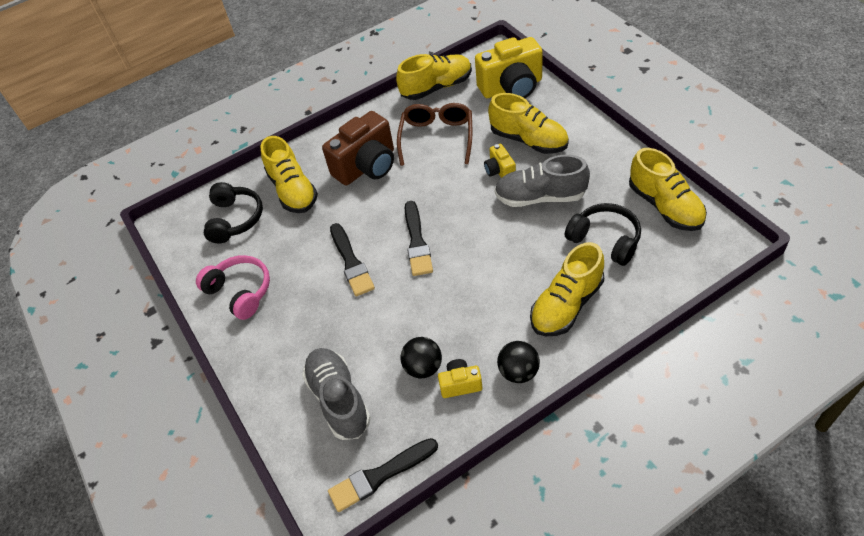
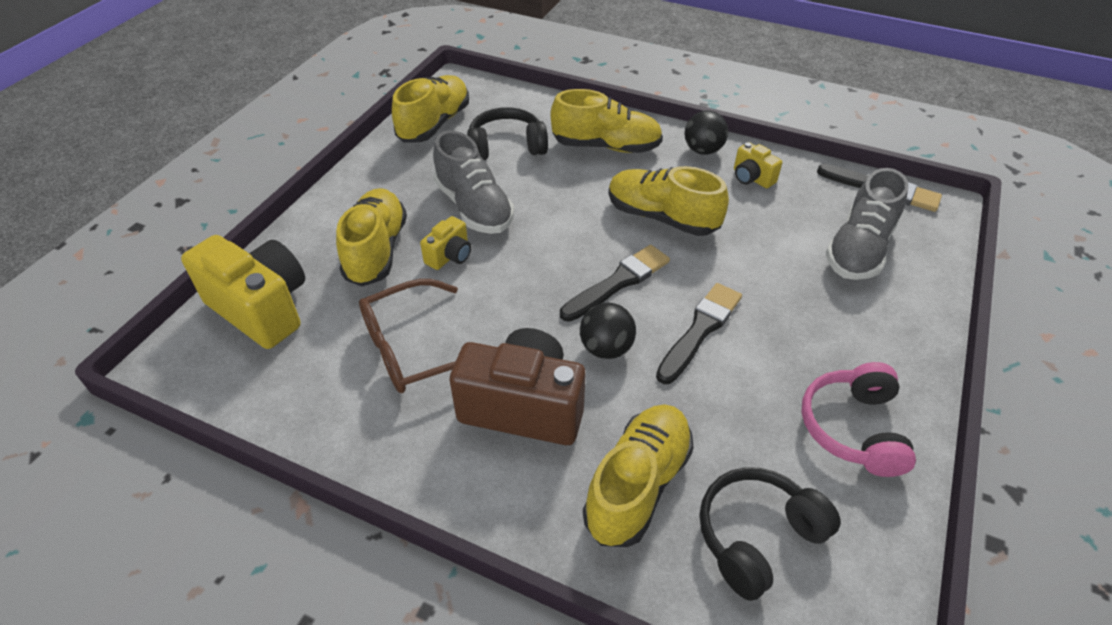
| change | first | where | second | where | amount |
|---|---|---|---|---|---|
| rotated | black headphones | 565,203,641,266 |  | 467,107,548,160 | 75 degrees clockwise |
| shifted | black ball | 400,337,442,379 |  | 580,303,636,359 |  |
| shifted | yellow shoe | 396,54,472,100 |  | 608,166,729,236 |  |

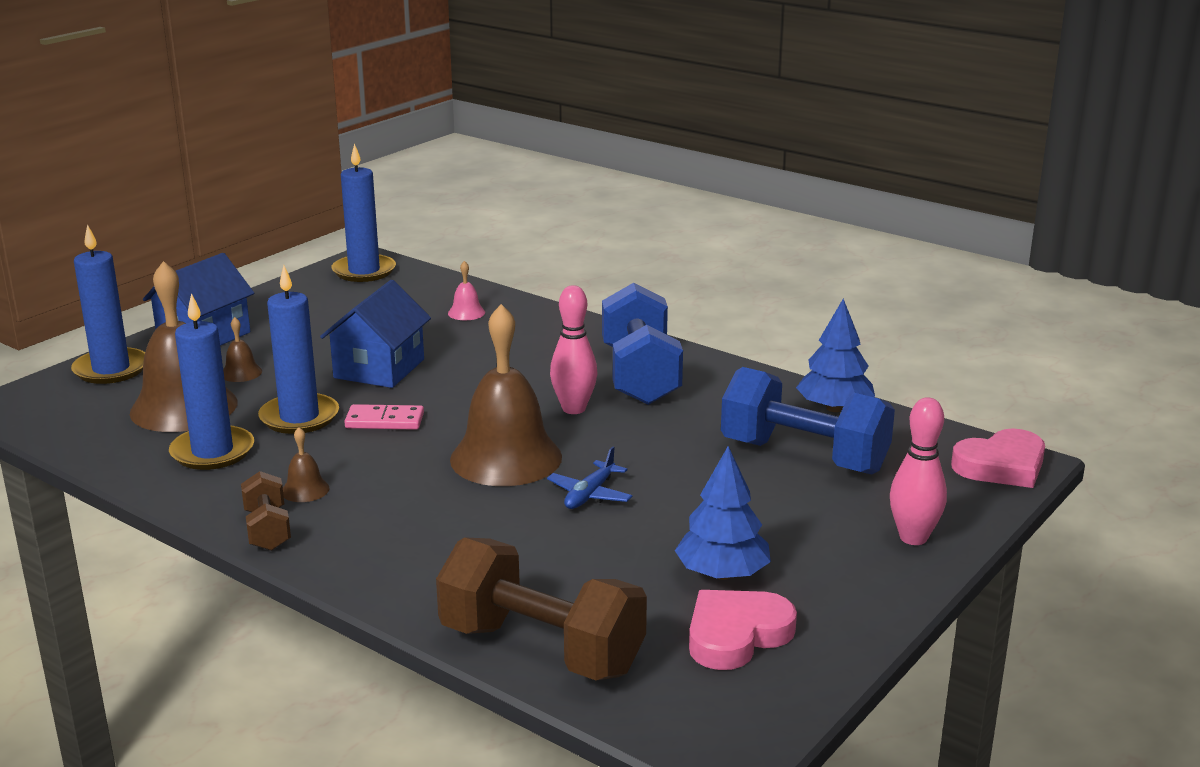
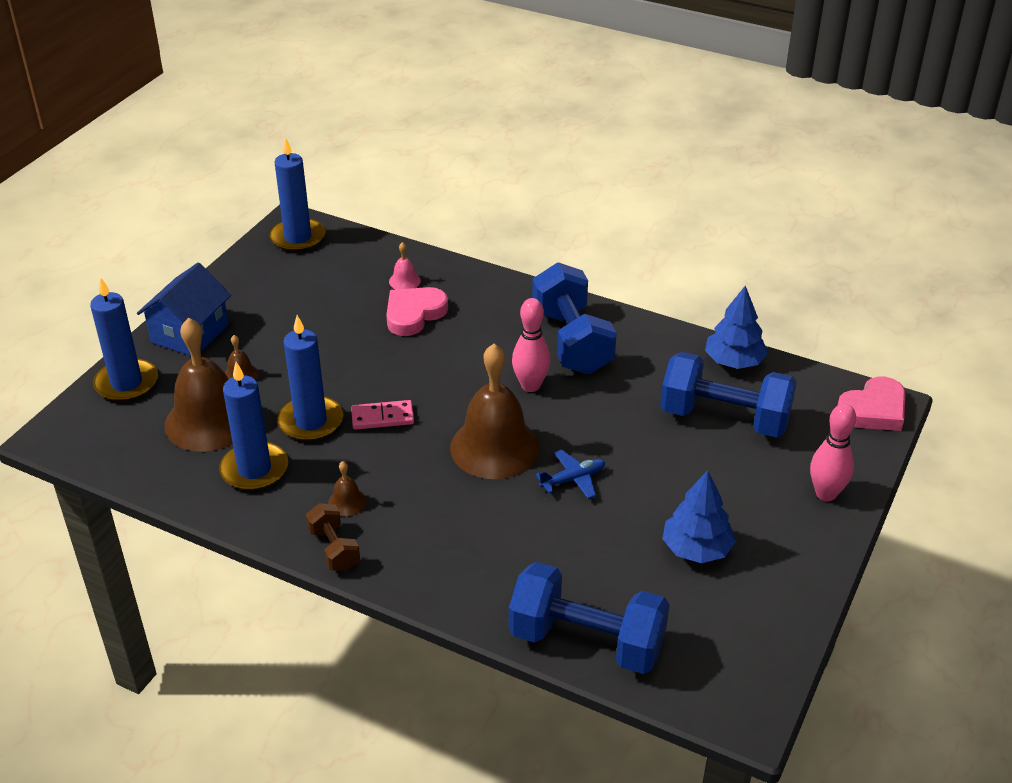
| change | first | where | second | where | amount |
|---|---|---|---|---|---|
| shifted | pink heart | 689,590,797,670 |  | 386,287,448,336 |  |
| repainted | brown dumbbell | 436,537,647,680 | blue dumbbell | 509,562,670,674 |  |
| rotated | blue plane | 547,446,632,509 |  | 536,450,605,499 | 135 degrees counterclockwise |
| gone | blue house | 320,280,431,388 |  |  |  |

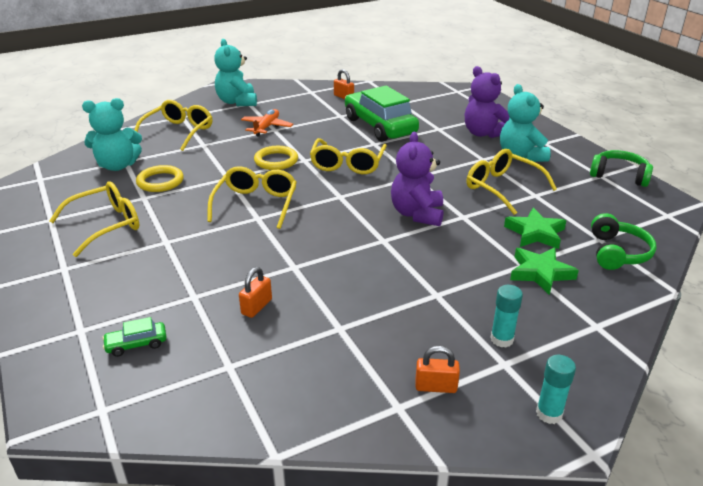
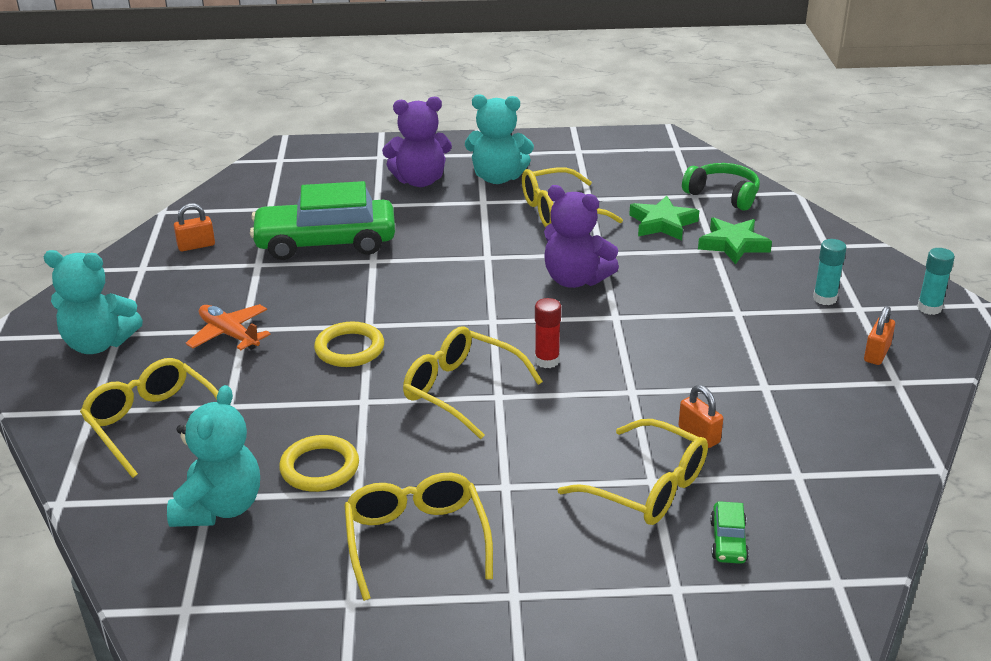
| change | first | where | second | where | amount |
|---|---|---|---|---|---|
| new |  |  | red glue stick | 535,298,561,368 |  |
| shifted | yellow glasses | 310,138,387,174 |  | 558,419,708,525 |  |
| gone | green headphones | 590,150,653,187 |  |  |  |

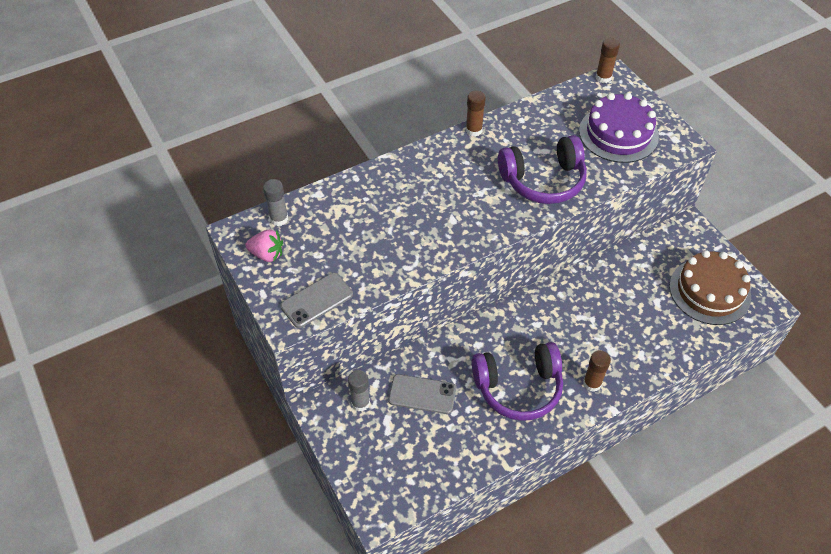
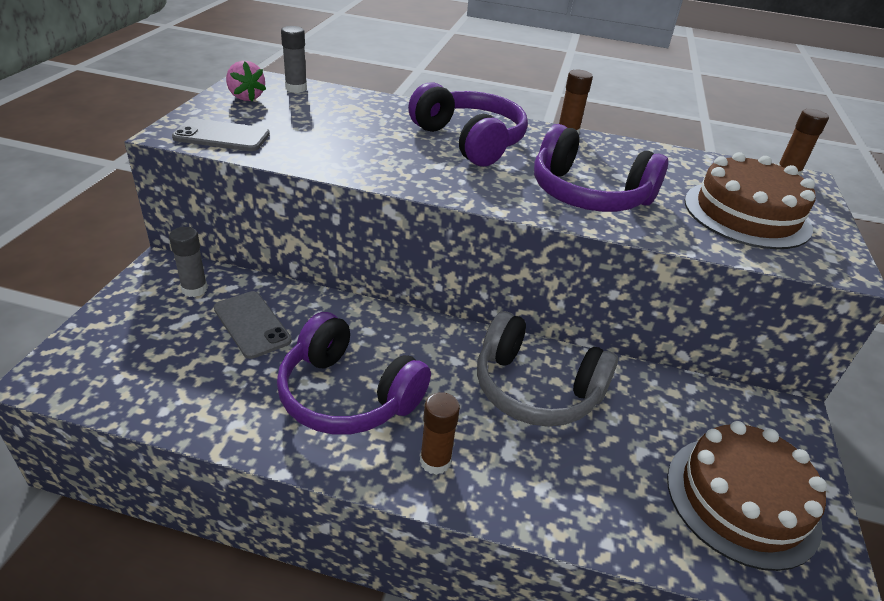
| change | first | where | second | where | amount |
|---|---|---|---|---|---|
| new |  |  | purple headphones | 408,82,528,166 |  |
| new |  |  | grey headphones | 477,311,618,427 |  |
| repainted | purple cake | 579,93,659,163 | brown cake | 684,152,816,249 |  |

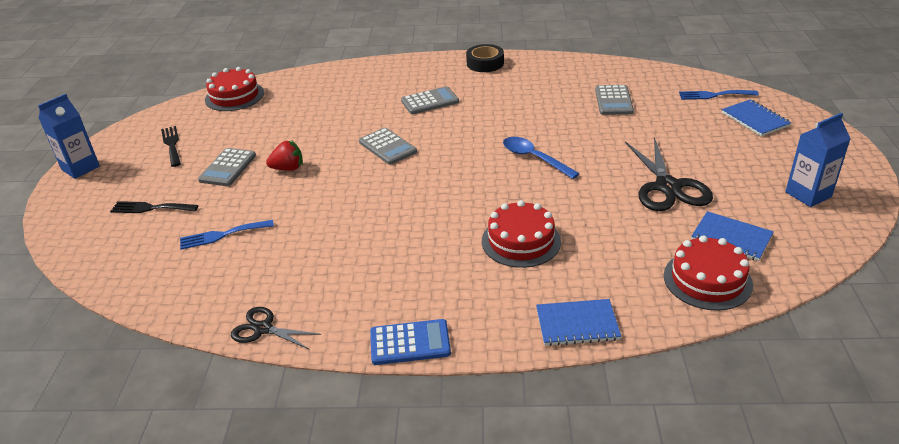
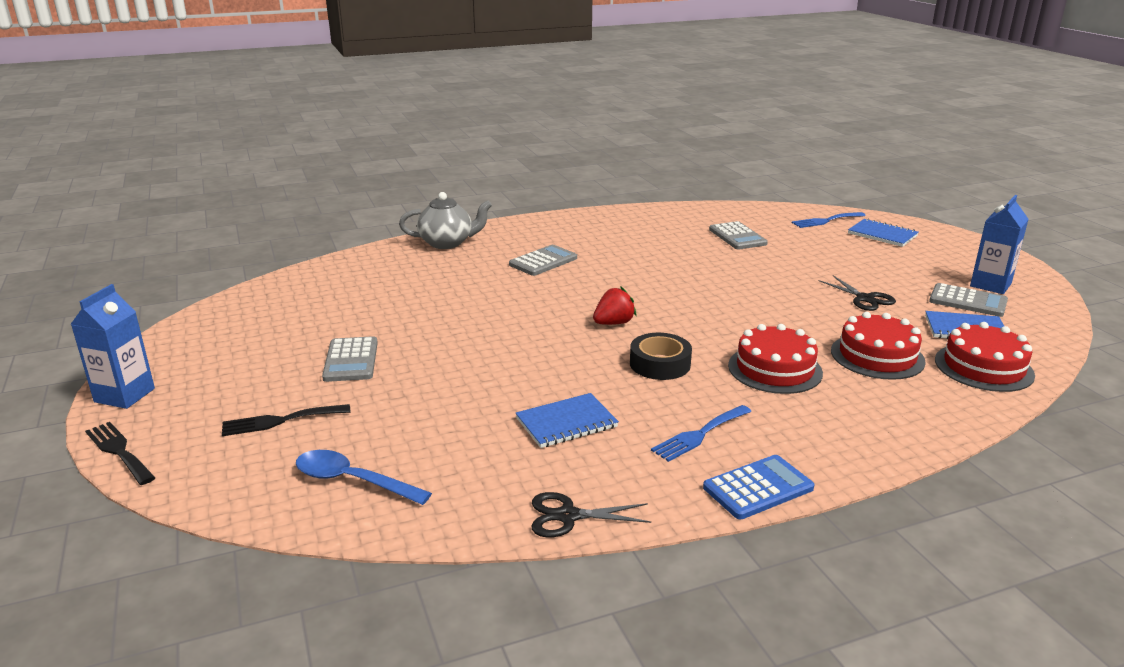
| change | first | where | second | where | amount |
|---|---|---|---|---|---|
| shifted | black fork | 161,126,181,167 |  | 85,422,155,485 |  |
| shifted | blue spoon | 503,137,580,179 |  | 296,450,432,505 |  |
| new |  |  | grey teapot | 399,192,492,249 |  |
| shifted | blue notebook | 536,299,621,346 |  | 516,393,619,448 |  |
| shifted | red strawberry | 266,141,303,171 |  | 593,287,636,325 |  |
| shifted | black tape | 466,44,504,72 |  | 630,333,692,380 |  |
| shifted | blue fork | 180,220,274,250 |  | 651,405,752,462 |  |
| scaled | black scissors | 625,137,713,211 |  | 819,276,896,311 | x0.57 |
| shifted | red cake | 205,67,264,111 |  | 831,312,926,380 |  |
| shifted | grey calculator | 359,128,417,165 |  | 929,283,1008,317 |  |

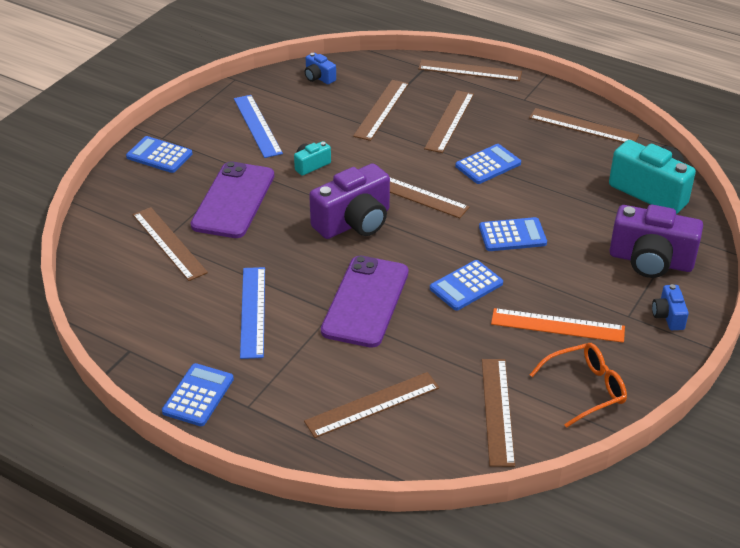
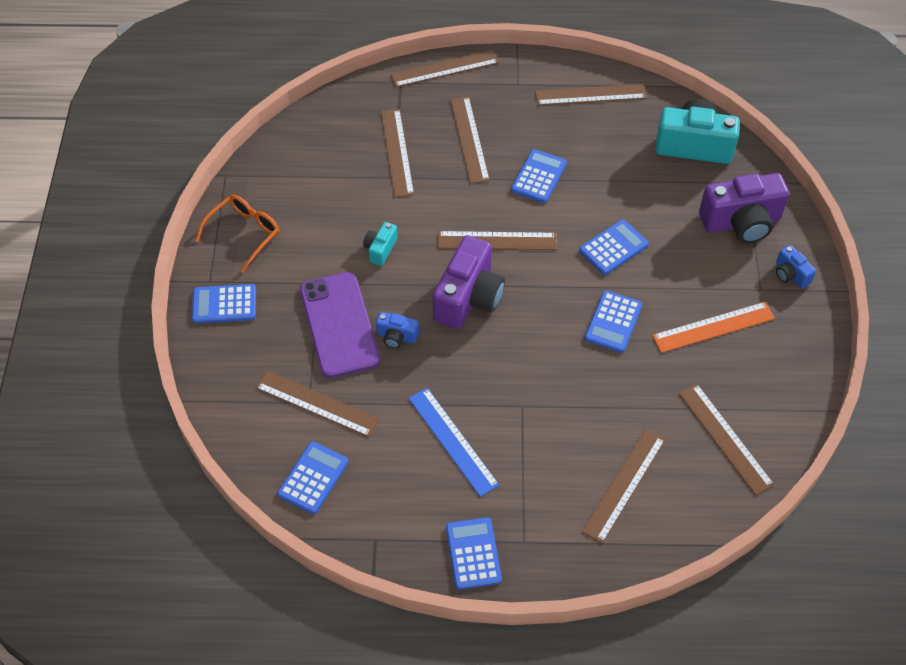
| change | first | where | second | where | amount |
|---|---|---|---|---|---|
| shifted | orange glasses | 530,343,627,428 |  | 195,195,280,273 |  |
| new |  |  | blue calculator | 277,442,349,514 |  |
| shifted | blue camera | 305,53,336,84 |  | 376,312,419,348 |  |
| gone | blue ruler | 234,95,283,158 |  |  |  |
| gone | purple phone | 321,256,409,348 |  |  |  |

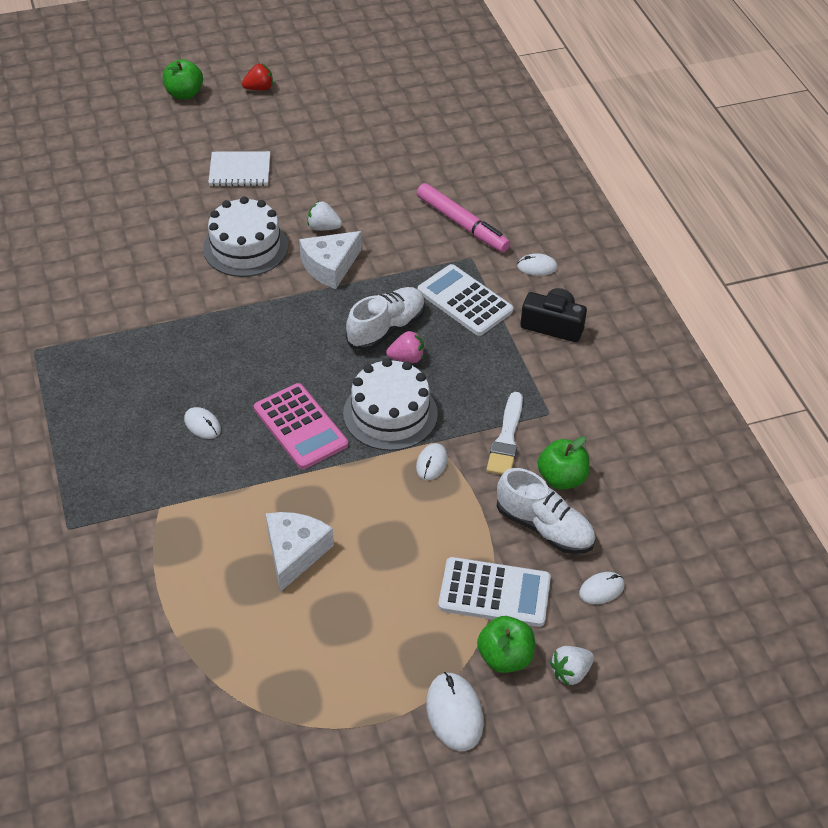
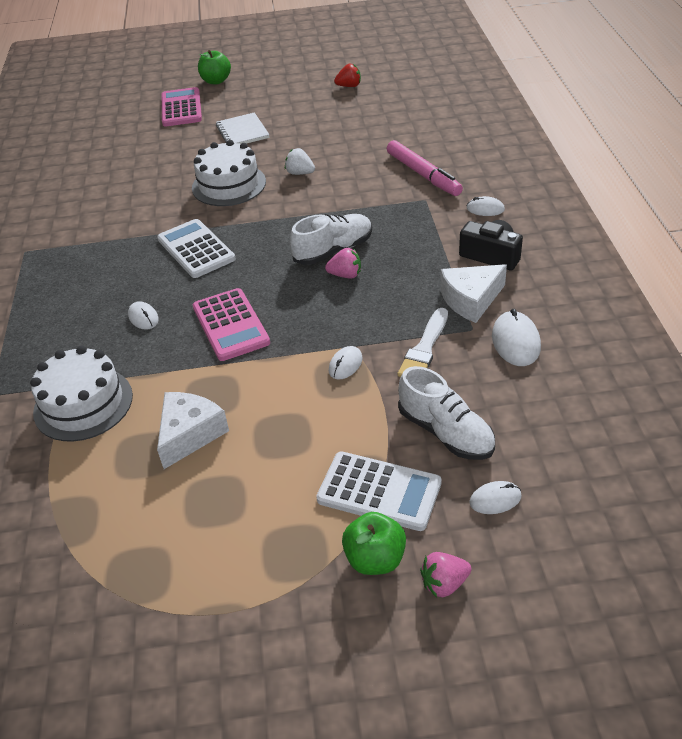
| change | first | where | second | where | amount |
|---|---|---|---|---|---|
| shifted | white cake | 343,358,438,451 |  | 30,346,133,441 |  |
| shifted | white calculator | 418,264,513,336 |  | 157,219,236,278 |  |
| new |  |  | pink calculator | 162,87,202,126 |  |
| rotated | white notebook | 208,151,270,186 |  | 216,112,269,144 | 60 degrees clockwise |
| shifted | red strawberry | 242,64,273,91 |  | 334,64,361,87 |  |
| repainted | white strawberry | 550,646,594,686 | pink strawberry | 420,552,471,597 |  |
| shifted | white cheese | 299,231,362,289 |  | 440,264,507,323 |  |
| shifted | white mouse | 426,672,484,751 |  | 492,309,541,366 |  |
| gone | green apple | 538,436,590,490 |  |  |  |

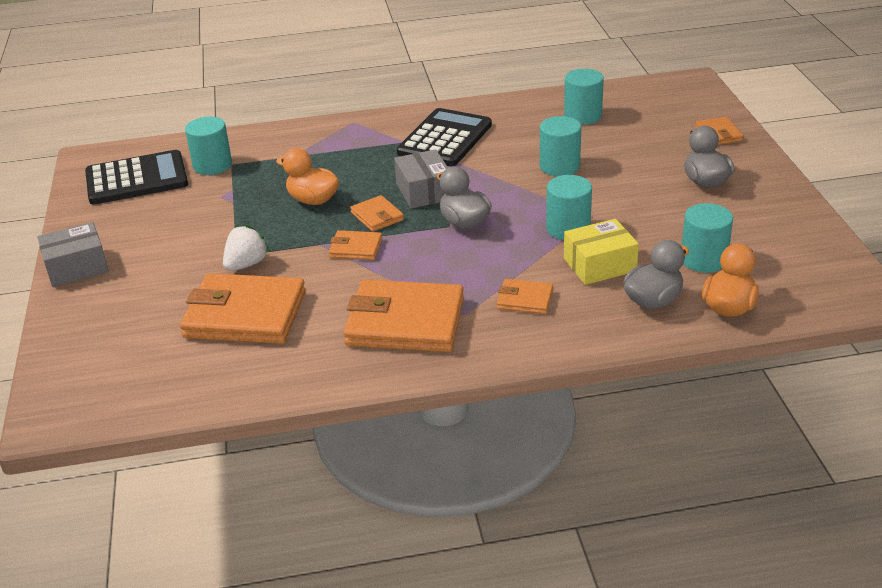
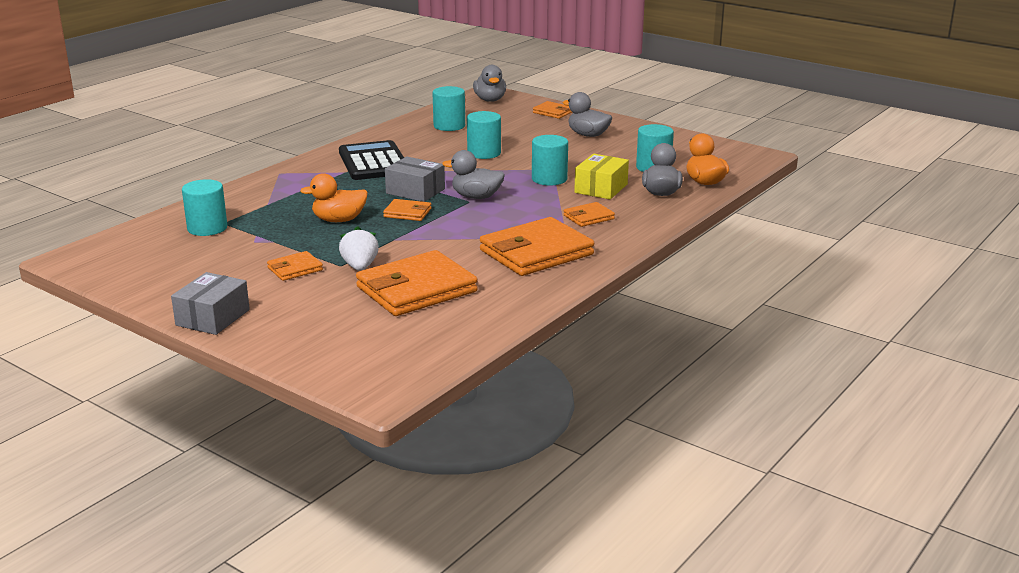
| change | first | where | second | where | amount |
|---|---|---|---|---|---|
| shifted | orange wallet | 329,230,382,260 |  | 267,251,323,281 |  |
| new |  |  | grey duck | 473,65,506,102 |  |
| gone | black calculator | 85,150,188,205 |  |  |  |

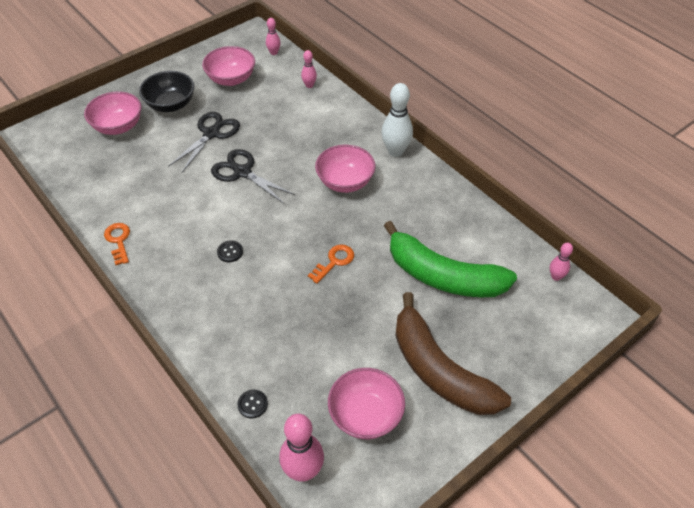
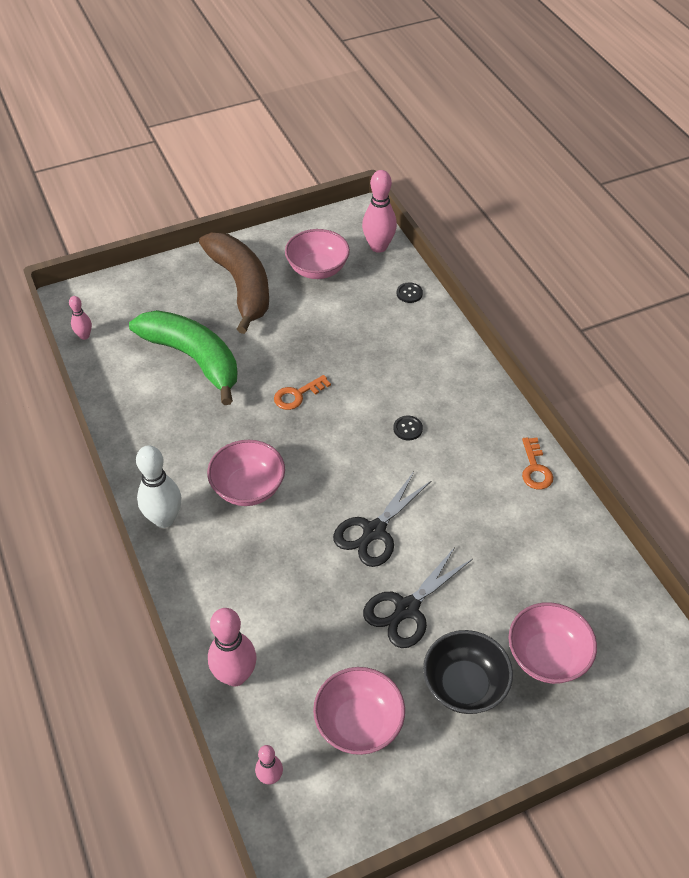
| change | first | where | second | where | amount |
|---|---|---|---|---|---|
| scaled | pink bowling pin | 301,50,317,88 |  | 208,608,257,687 | x1.85 |
| rotated | black scissors | 211,149,295,204 |  | 333,472,432,567 | 75 degrees clockwise |

